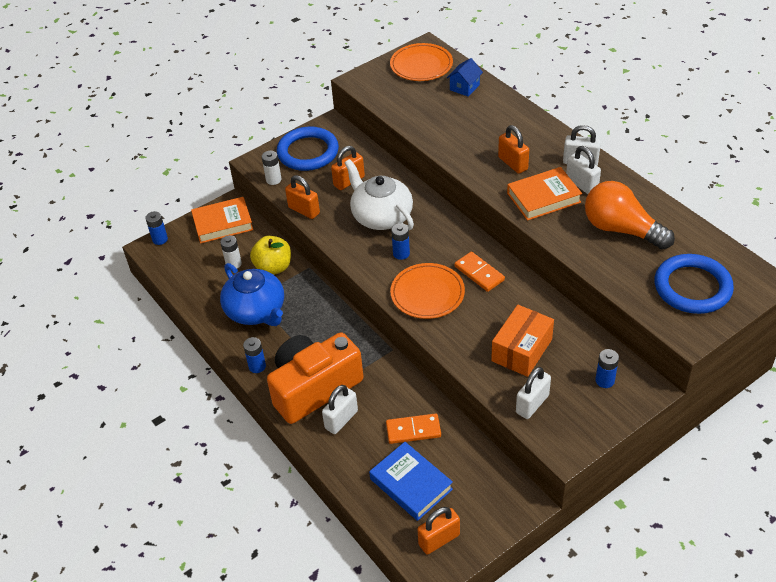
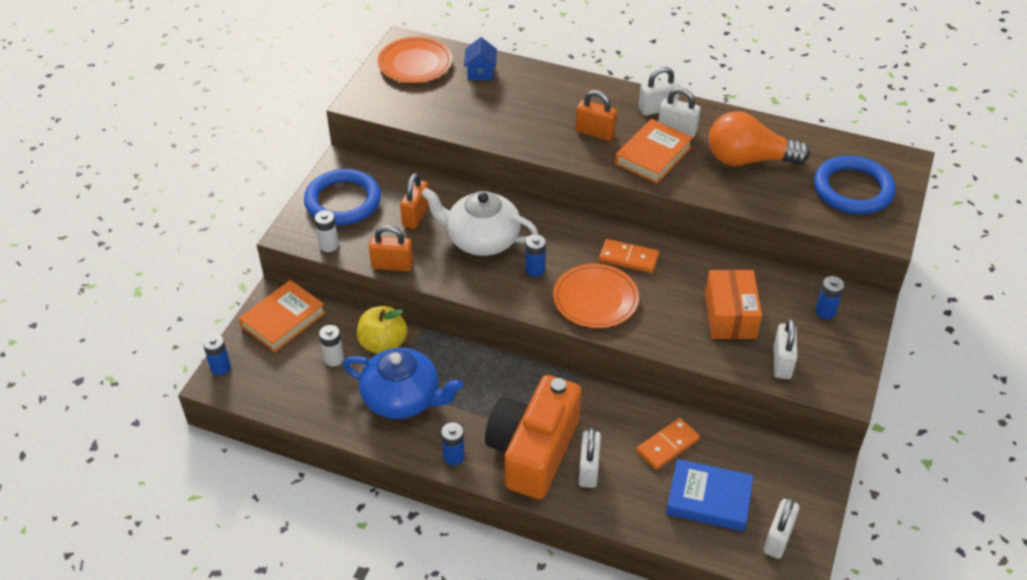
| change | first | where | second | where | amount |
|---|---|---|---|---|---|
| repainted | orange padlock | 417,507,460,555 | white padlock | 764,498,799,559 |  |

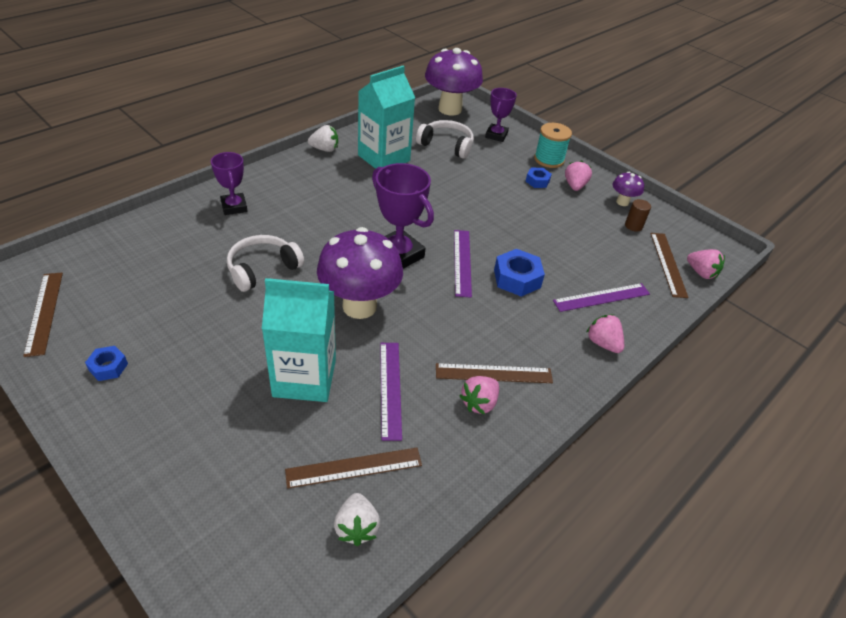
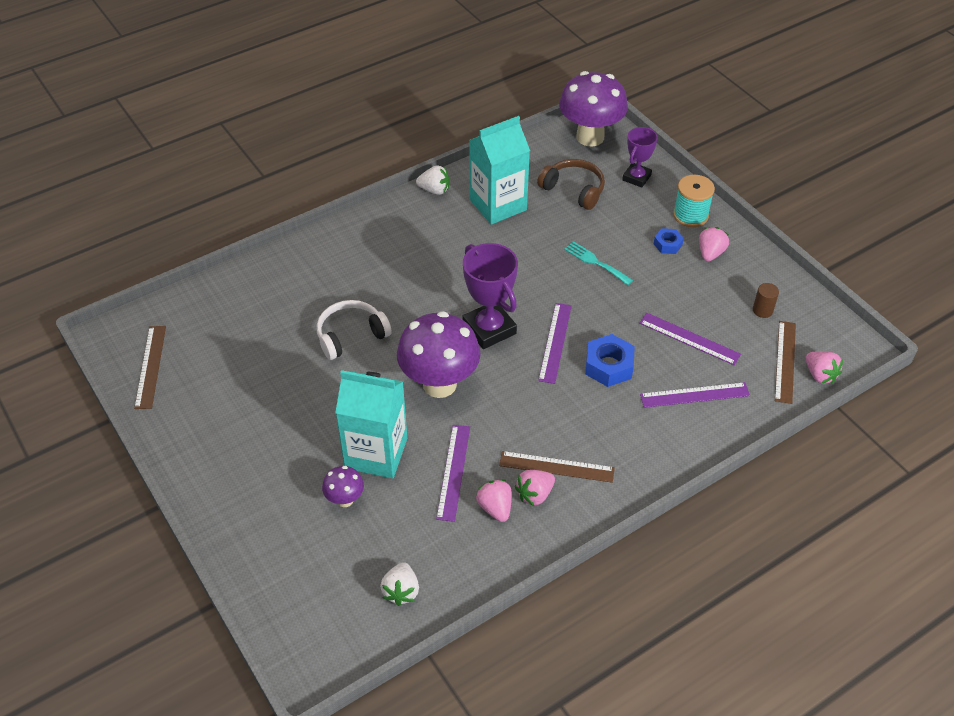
| change | first | where | second | where | amount |
|---|---|---|---|---|---|
| shifted | purple mushroom | 613,172,644,206 |  | 322,466,364,507 |  |
| shifted | pink strawberry | 586,314,624,353 |  | 476,479,512,522 |  |
| repainted | white headphones | 416,120,474,159 | brown headphones | 537,159,605,210 |  |
| new |  |  | turquoise fork | 564,241,633,285 |  |
| new |  |  | purple ruler | 639,313,741,365 |  |
| gone | blue nut | 85,346,128,381 |  |  |  |
| gone | purple trophy | 211,152,248,215 |  |  |  |
| gone | brown ruler | 285,448,422,489 |  |  |  |

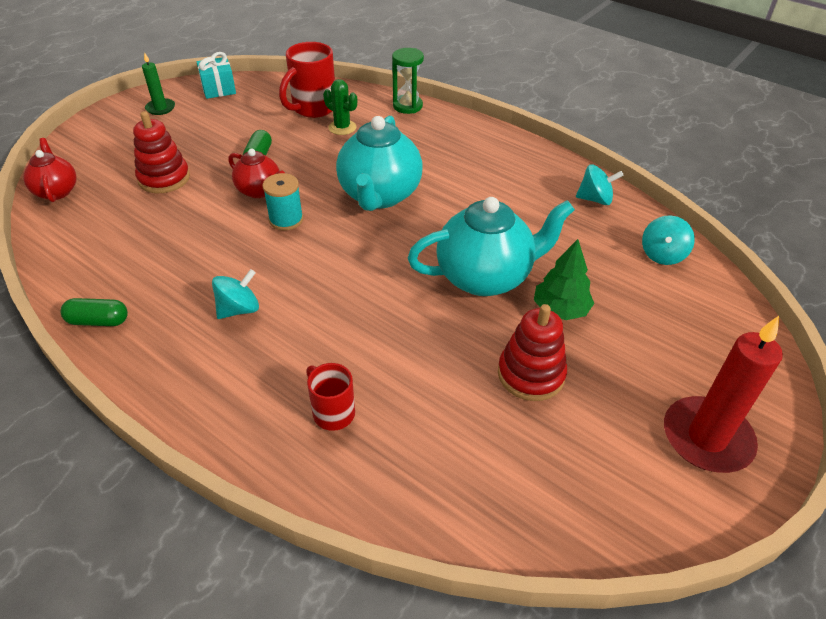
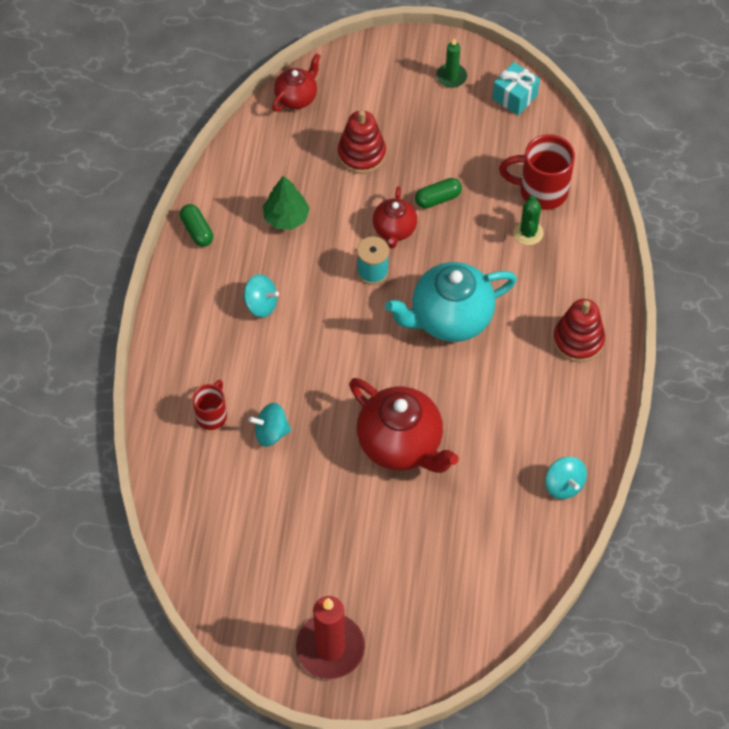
| change | first | where | second | where | amount |
|---|---|---|---|---|---|
| shifted | turquoise spinning top | 642,215,695,265 |  | 249,403,291,447 |  |
| shifted | green tree | 534,239,594,320 |  | 263,175,310,230 |  |
| repainted | turquoise teapot | 408,197,575,296 | red teapot | 349,378,459,473 |  |
| shifted | red stacking toy | 498,304,567,401 |  | 553,299,605,362 |  |
| gone | green hourglass | 392,48,424,114 |  |  |  |

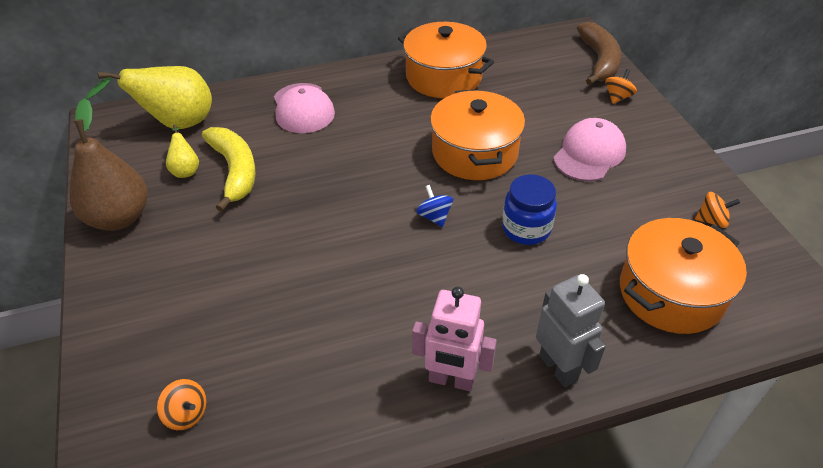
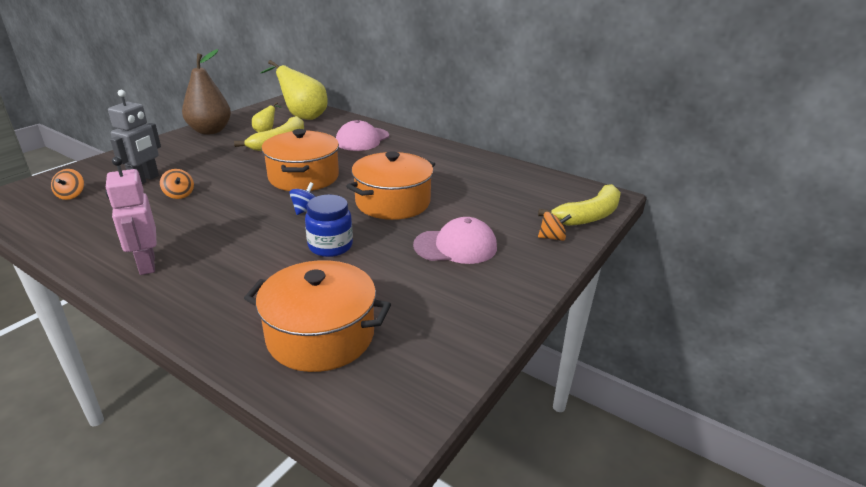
| change | first | where | second | where | amount |
|---|---|---|---|---|---|
| shifted | grey robot | 536,274,606,387 |  | 108,90,161,184 |  |
| shifted | orange spinning top | 695,192,740,228 |  | 160,169,194,199 |  |
| shifted | orange pot | 398,22,494,98 |  | 261,129,339,191 |  |
| repainted | brown banana | 577,22,621,85 | yellow banana | 538,184,621,226 |  |

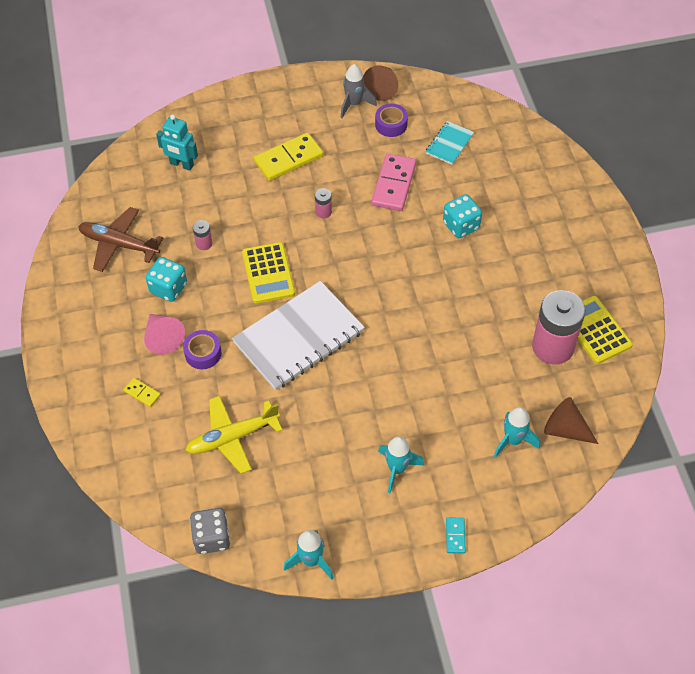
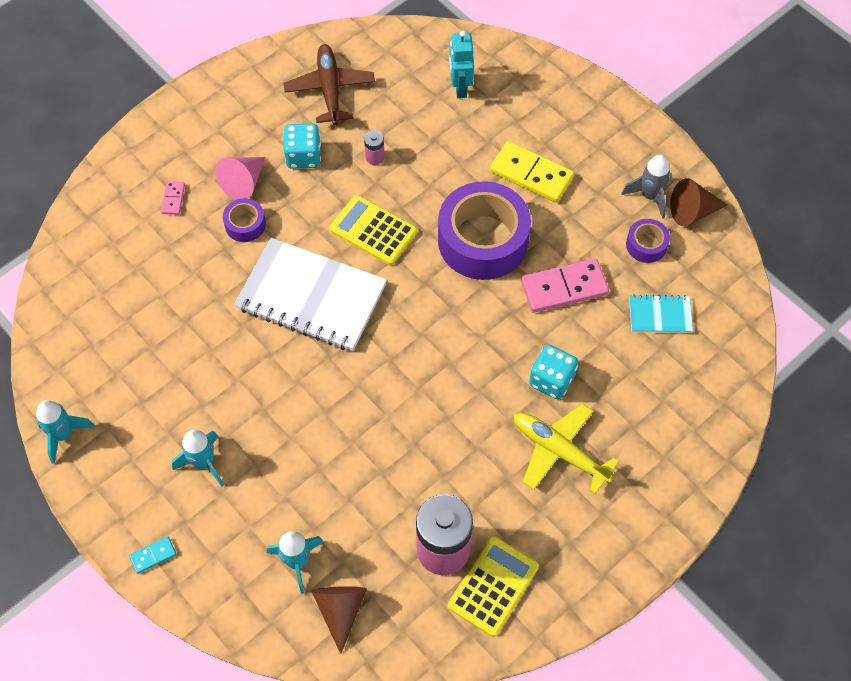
| change | first | where | second | where | amount |
|---|---|---|---|---|---|
| repainted | yellow domino | 124,378,161,407 | pink domino | 161,181,185,215 |  |
| rotated | yellow calculator | 242,242,295,303 |  | 329,195,417,265 | 75 degrees clockwise |
| swapped | pink battery | 315,188,332,218 | purple tape | 438,181,531,280 |  |
| shifted | yellow plane | 185,396,283,474 |  | 514,404,619,494 |  |
| gone | grey dice | 190,508,230,554 |  |  |  |

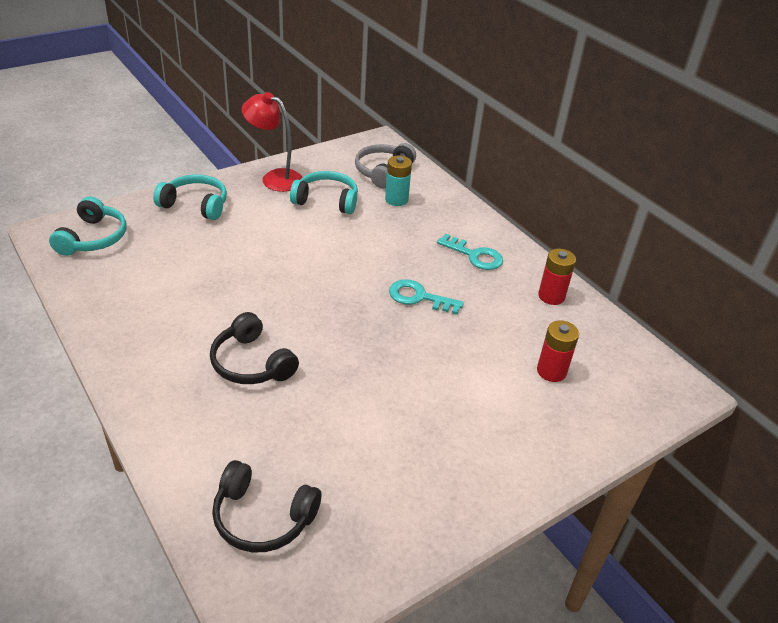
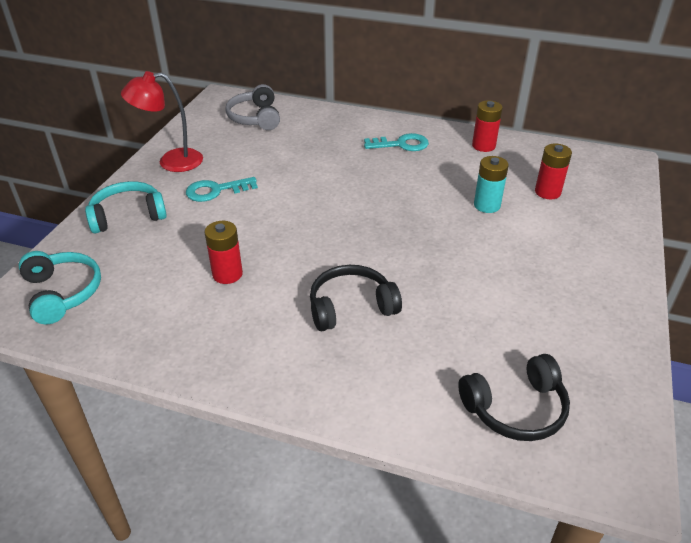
| change | first | where | second | where | amount |
|---|---|---|---|---|---|
| shifted | turquoise key | 389,279,464,315 |  | 186,177,258,202 |  |
| new |  |  | red battery | 204,221,243,284 |  |
| rotated | black headphones | 210,312,299,384 |  | 310,265,402,331 | 150 degrees clockwise |
| shifted | turquoise battery | 385,155,412,206 |  | 474,156,509,213 |  |
| gone | turquoise headphones | 290,171,358,214 |  |  |  |

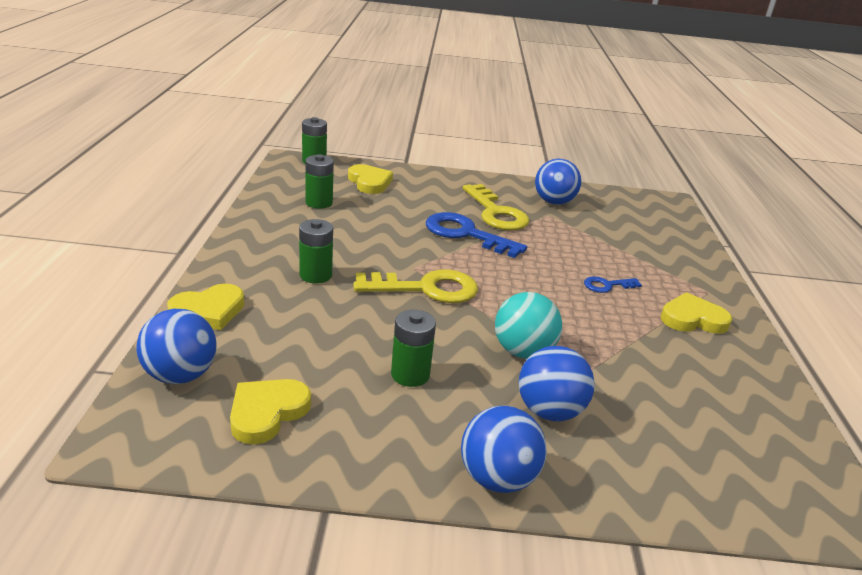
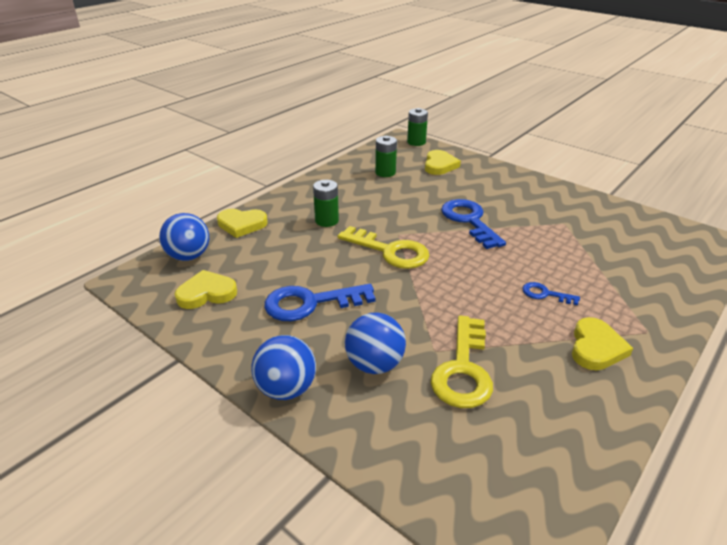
| change | first | where | second | where | amount |
|---|---|---|---|---|---|
| swapped | green battery | 391,310,436,387 | blue key | 264,284,375,321 |  |
| shifted | yellow key | 463,184,529,231 |  | 431,316,493,408 |  |
| rotated | yellow heart | 661,292,732,334 |  | 572,317,633,370 | 75 degrees clockwise |
| gone | turquoise ball | 495,292,562,359 |  |  |  |
| gone | blue ball | 535,159,581,205 |  |  |  |

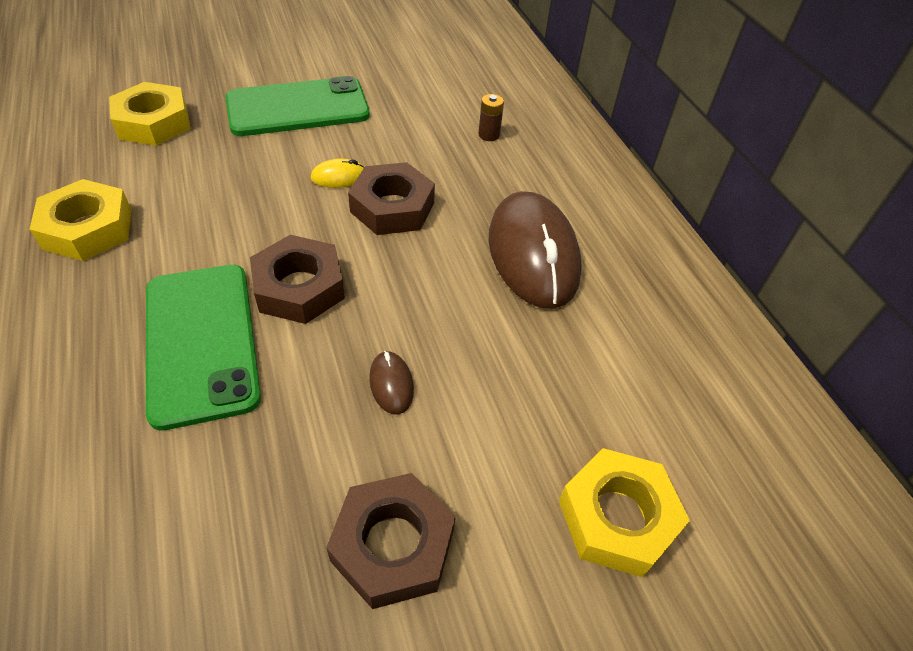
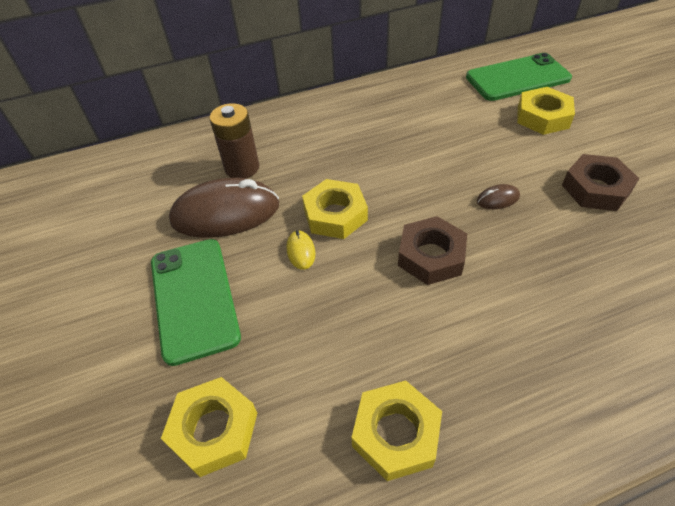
| change | first | where | second | where | amount |
|---|---|---|---|---|---|
| shifted | brown mouse | 489,191,582,308 |  | 169,178,279,238 |  |
| scaled | brown battery | 478,94,504,141 |  | 210,103,259,178 | x2.02 |
| repainted | brown nut | 348,162,435,235 | yellow nut | 302,179,368,239 |  |
| shifted | green phone | 146,265,261,431 |  | 466,53,572,101 |  |

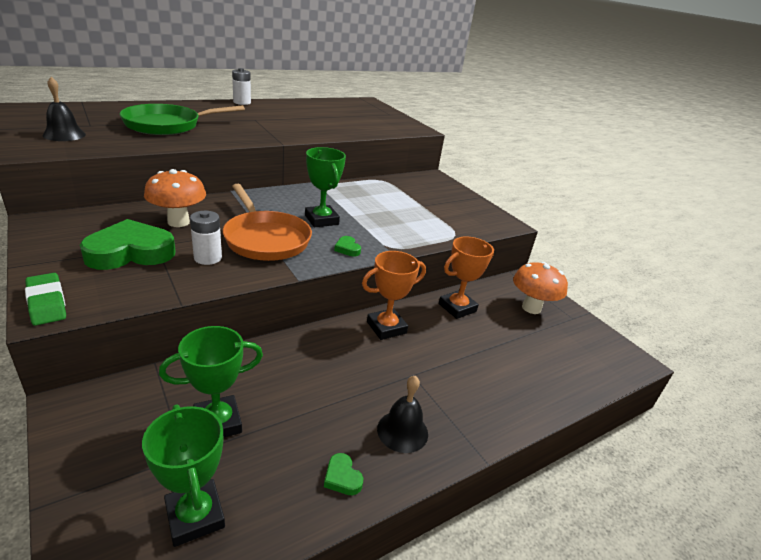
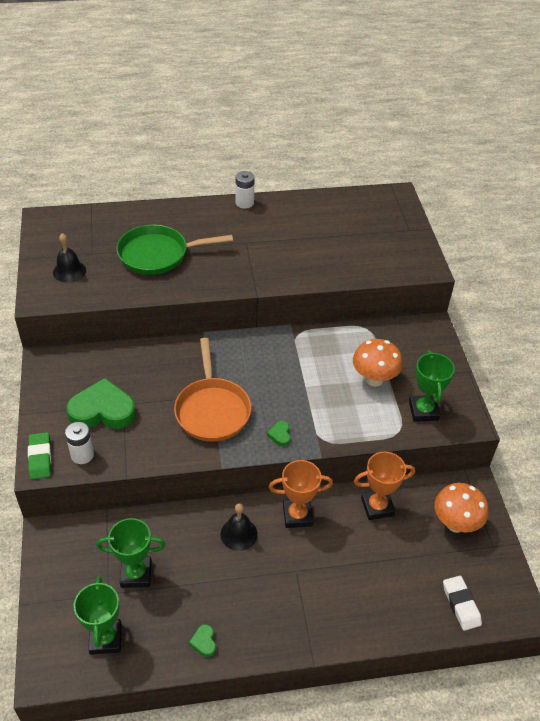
| change | first | where | second | where | amount |
|---|---|---|---|---|---|
| shifted | white battery | 190,211,222,265 |  | 65,422,94,464 |  |
| shifted | black bell | 377,376,428,453 |  | 221,503,258,551 |  |
| shifted | orange mushroom | 144,169,206,227 |  | 353,339,403,387 |  |
| shifted | green trophy | 305,147,346,227 |  | 409,351,455,422 |  |
| new |  |  | white eraser | 443,576,482,631 |  |

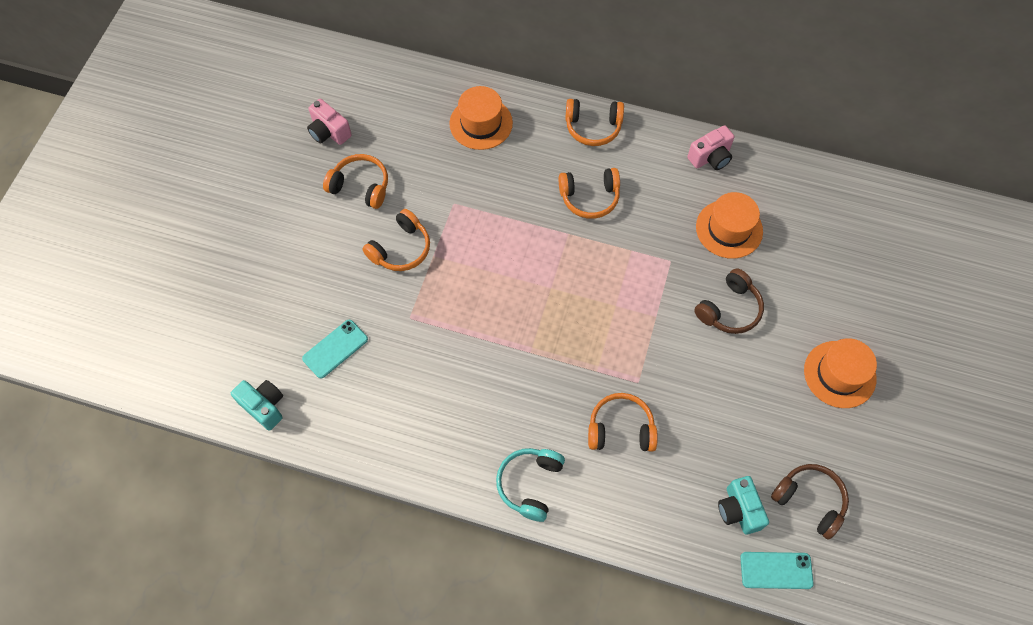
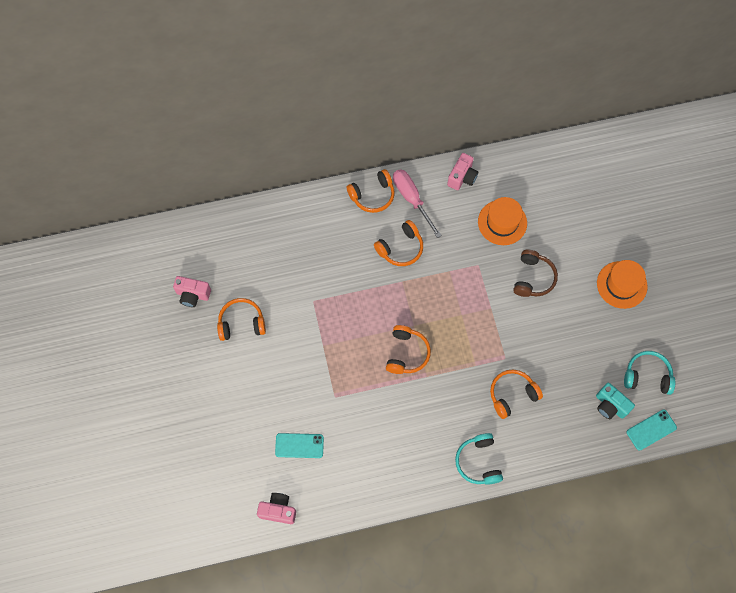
| change | first | where | second | where | amount |
|---|---|---|---|---|---|
| repainted | turquoise camera | 231,380,283,431 | pink camera | 257,493,296,524 |  |
| rotated | turquoise phone | 302,320,368,378 |  | 275,433,324,458 | 75 degrees clockwise |
| shifted | orange headphones | 362,209,430,271 |  | 386,325,431,374 |  |
| new |  |  | pink screwdriver | 393,169,442,238 |  |
| repainted | brown headphones | 771,464,849,540 | turquoise headphones | 624,351,675,395 |  |
| gone | orange hat | 449,86,513,150 |  |  |  |

